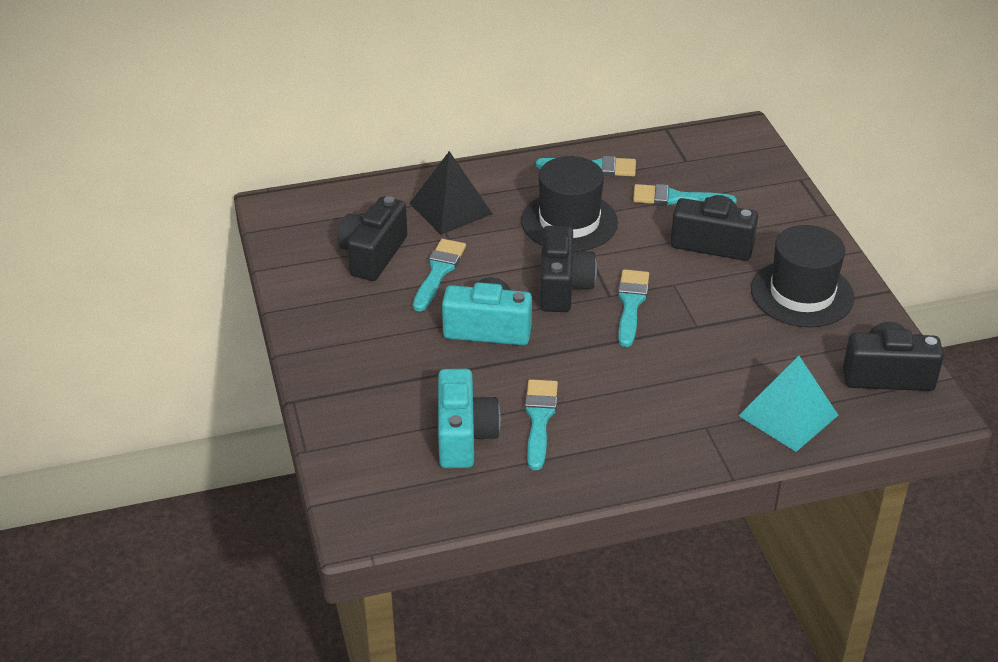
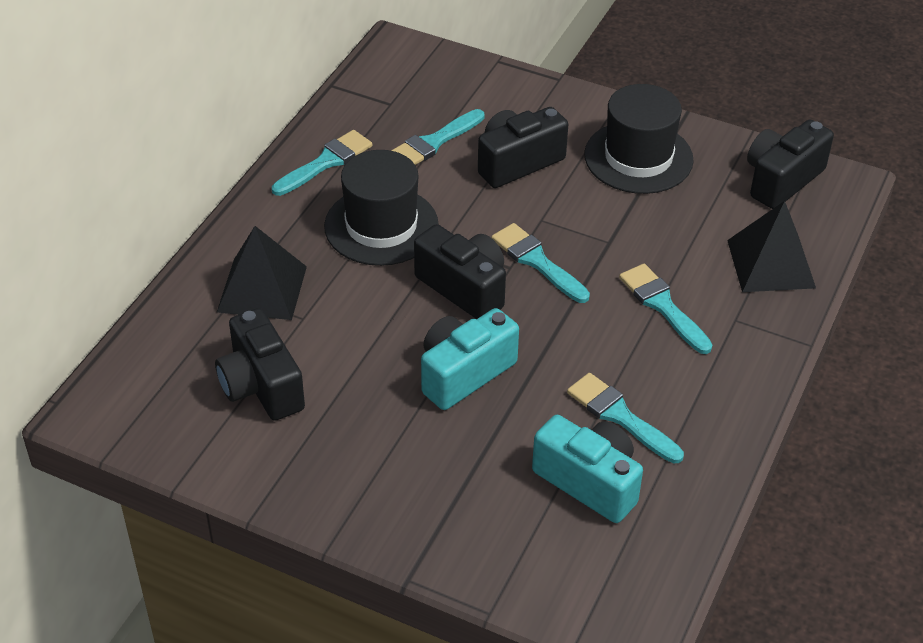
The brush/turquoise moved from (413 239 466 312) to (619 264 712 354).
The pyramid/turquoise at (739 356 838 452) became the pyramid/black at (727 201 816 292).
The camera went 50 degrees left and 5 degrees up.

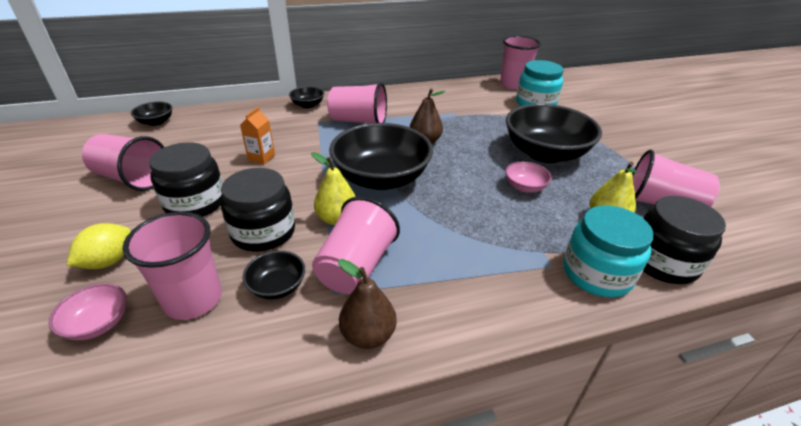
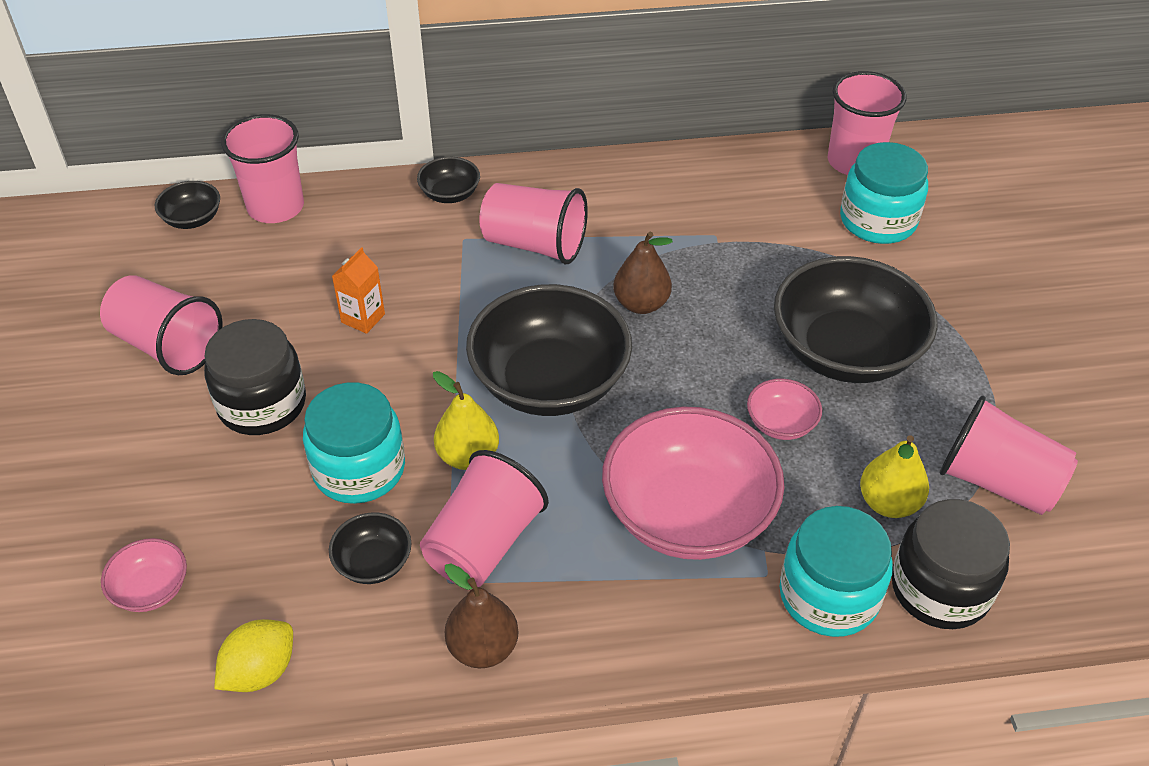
The lemon/yellow moved from (67 223 131 269) to (214 619 293 692).
The cup/pink moved from (123 212 222 320) to (221 114 304 223).
The jar/black at (221 168 295 252) became the jar/turquoise at (303 382 405 504).
The bowl/pink at (602 407 785 560) appeared.
The camera went 10 degrees right and 10 degrees up.

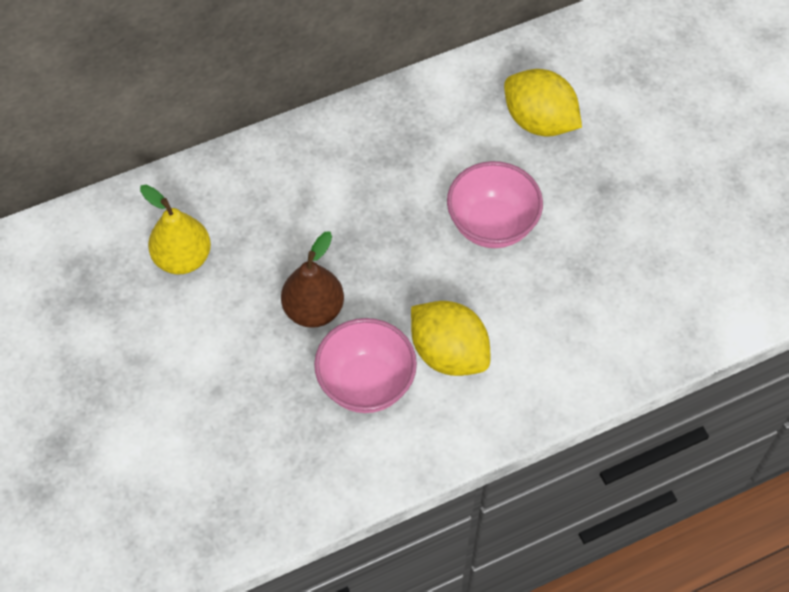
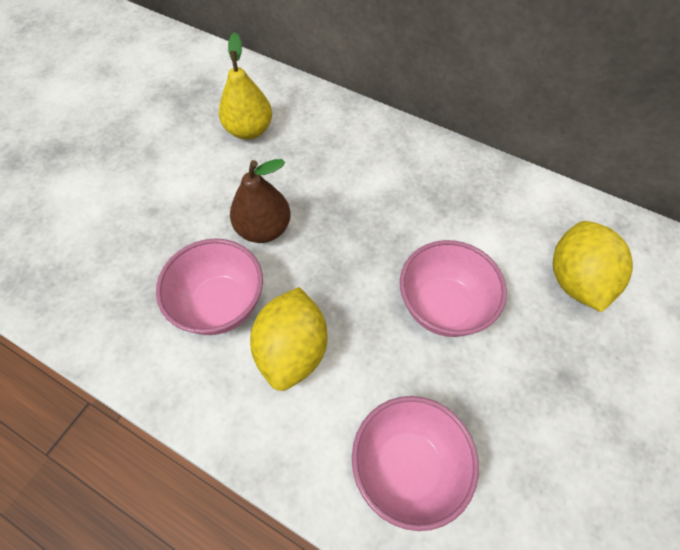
The bowl/pink at (352 396 479 531) appeared.
The camera went 55 degrees right and 0 degrees up.

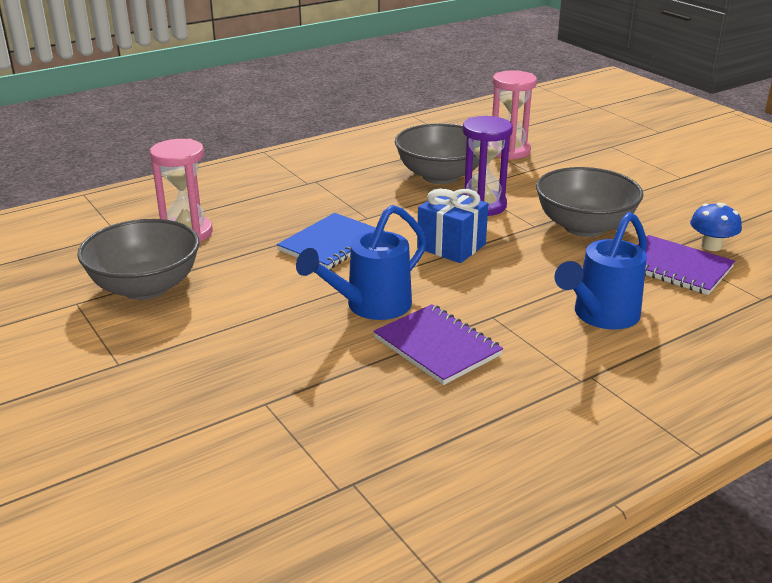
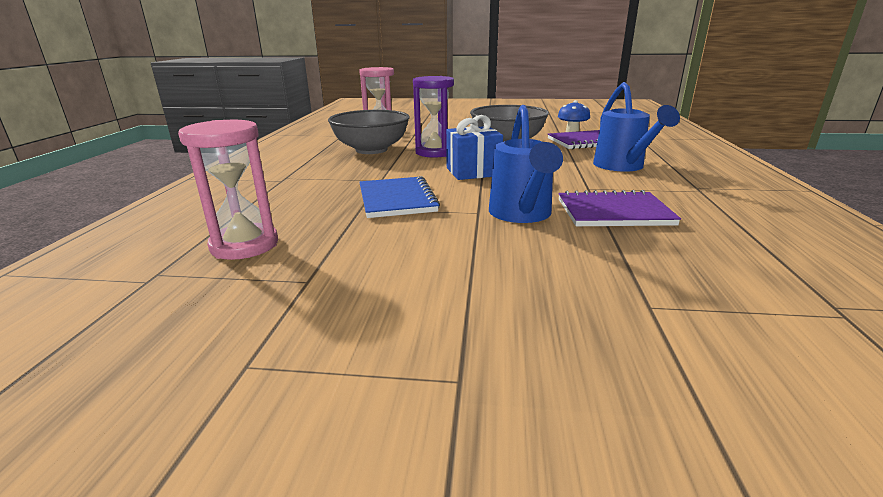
The bowl/grey at (77 219 200 300) disappeared.
The camera went 50 degrees left and 5 degrees down.

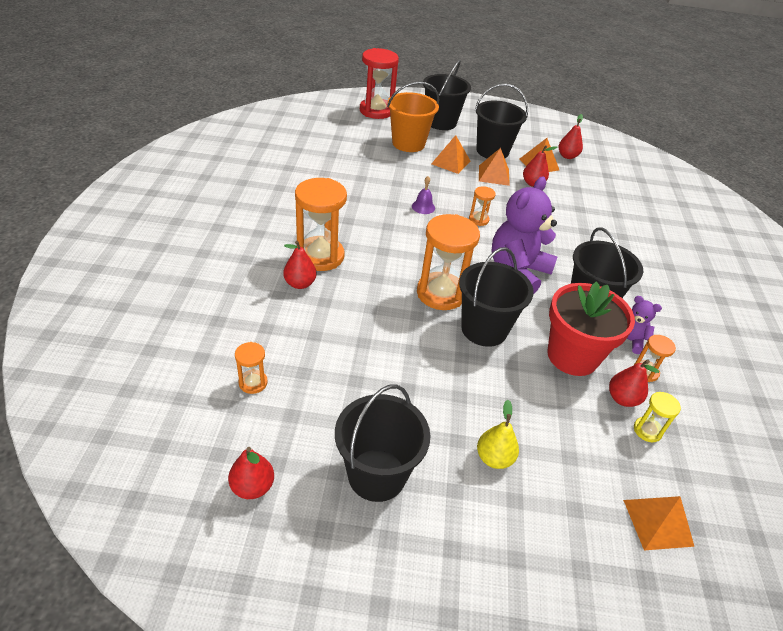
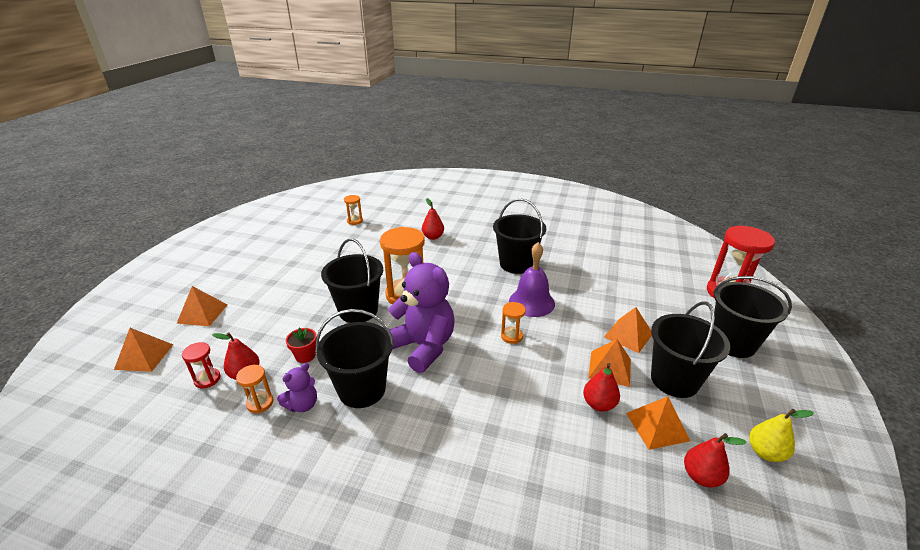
The pear/red at (228 447 274 499) disappeared.
The hourglass/orange at (295 178 347 271) disappeared.
The bucket/black moved from (335 384 430 502) to (493 199 546 274).
The bucket/orange at (387 81 439 152) disappeared.
The bell/purple at (412 176 435 214) changed to 1.94 times the size.
The pear/yellow moved from (477 400 519 469) to (749 409 814 462).
The flower pot/red at (547 282 635 376) changed to 0.42 times the size.
The hourglass/yellow at (634 392 681 442) became the hourglass/red at (182 342 221 388).
The pyramid/orange at (176 286 228 326) appeared.
The camera went 105 degrees right and 10 degrees down.

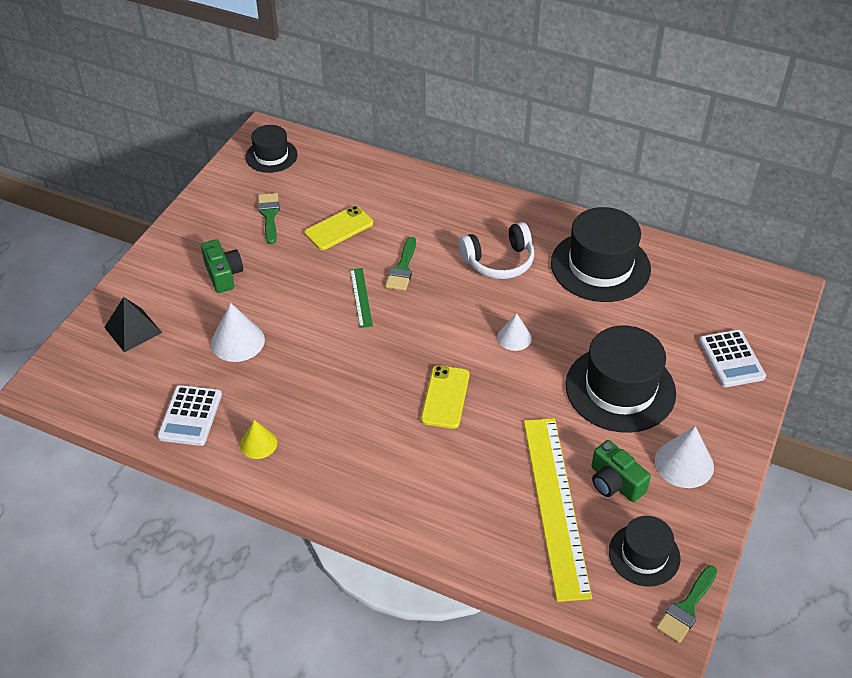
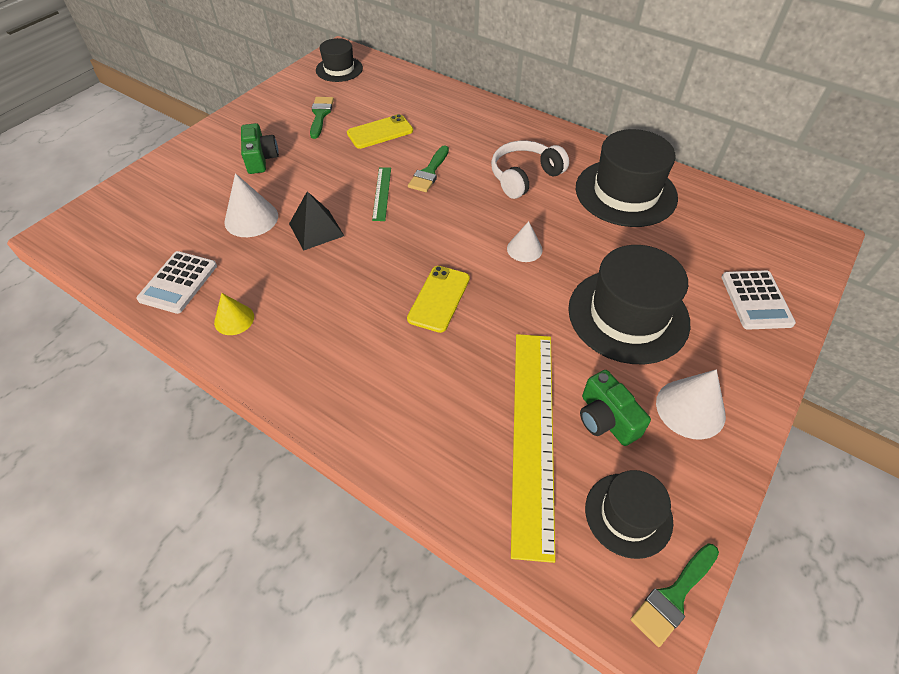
The pyramid/black moved from (104 297 162 353) to (289 191 344 251).
The headphones/white at (459 222 534 279) turned 150 degrees clockwise.
The camera went 10 degrees right and 5 degrees up.

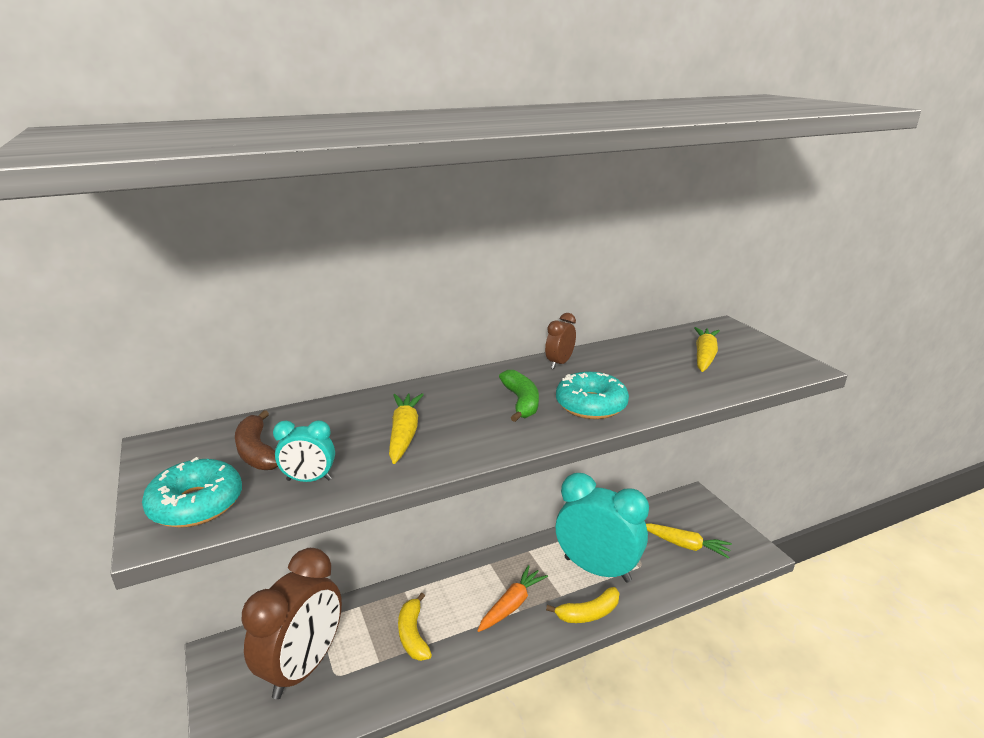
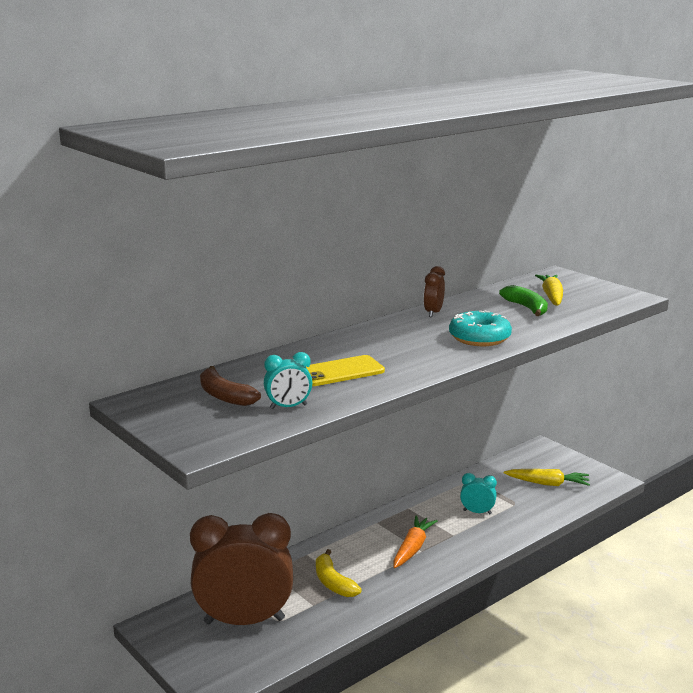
The donut/turquoise at (142 457 242 528) disappeared.
The clock/brown at (242 548 342 699) turned 105 degrees counterclockwise.
The carrot/yellow at (389 393 424 464) was replaced by the phone/yellow at (305 355 385 386).
The banana/green moved from (499 370 539 422) to (499 285 548 316).
The banana/yellow at (546 587 619 623) disappeared.
The clock/turquoise at (556 473 649 582) changed to 0.42 times the size.
The camera went 15 degrees left and 5 degrees down.

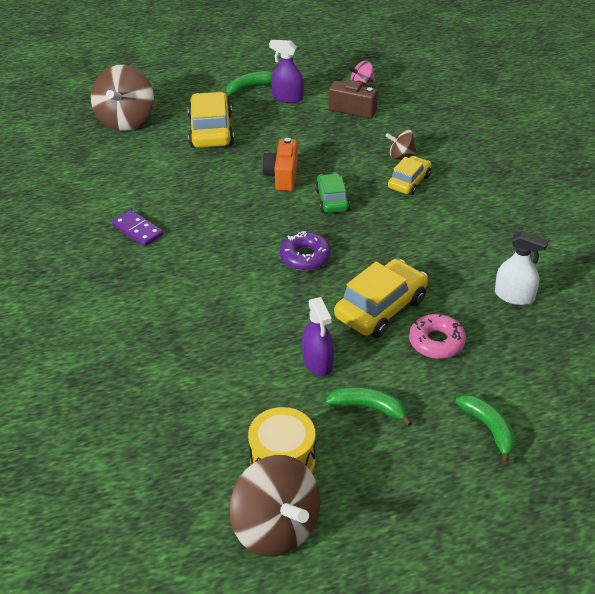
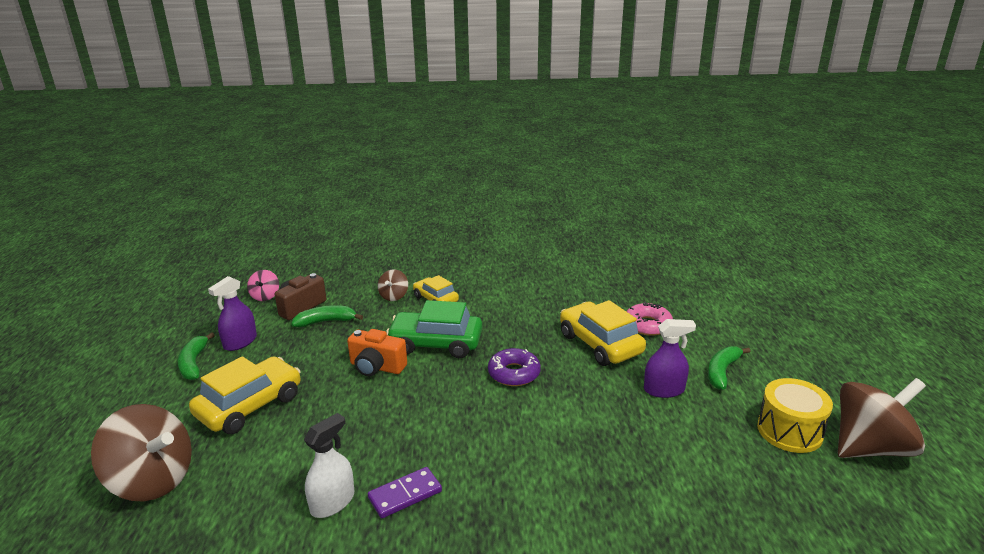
The car/yellow at (188 92 234 148) turned 120 degrees clockwise.
The car/green at (315 173 350 213) changed to 1.64 times the size.
The banana/green moved from (455 395 516 465) to (291 305 363 327).
The spray bottle/white moved from (495 231 549 305) to (304 413 354 518).
The camera went 75 degrees left and 15 degrees down.

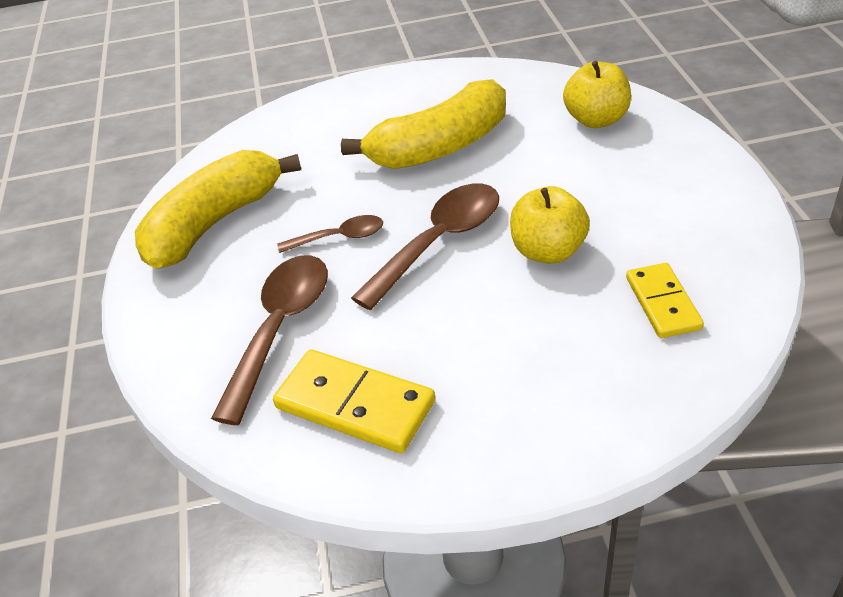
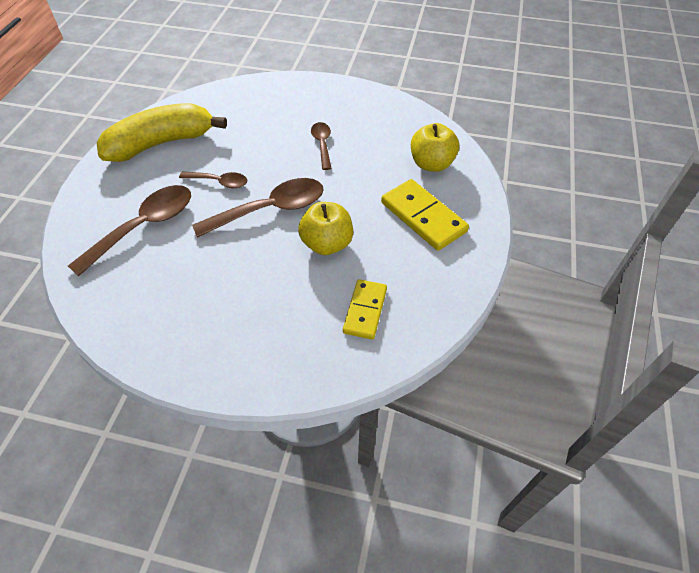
The domino/yellow moved from (273 349 435 453) to (381 179 469 251).
The banana/yellow at (341 79 506 169) was replaced by the spoon/brown at (311 122 332 170).
The camera went 20 degrees right and 10 degrees up.

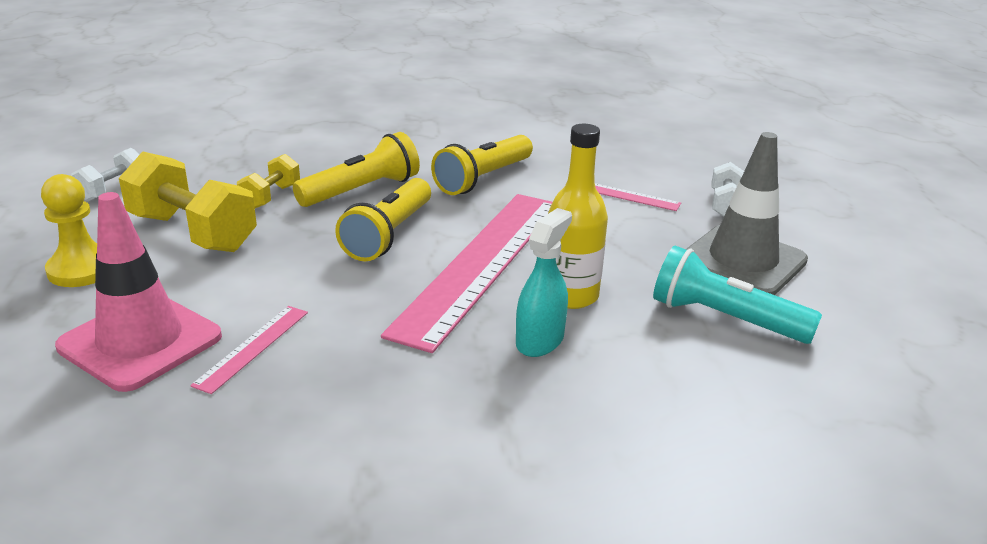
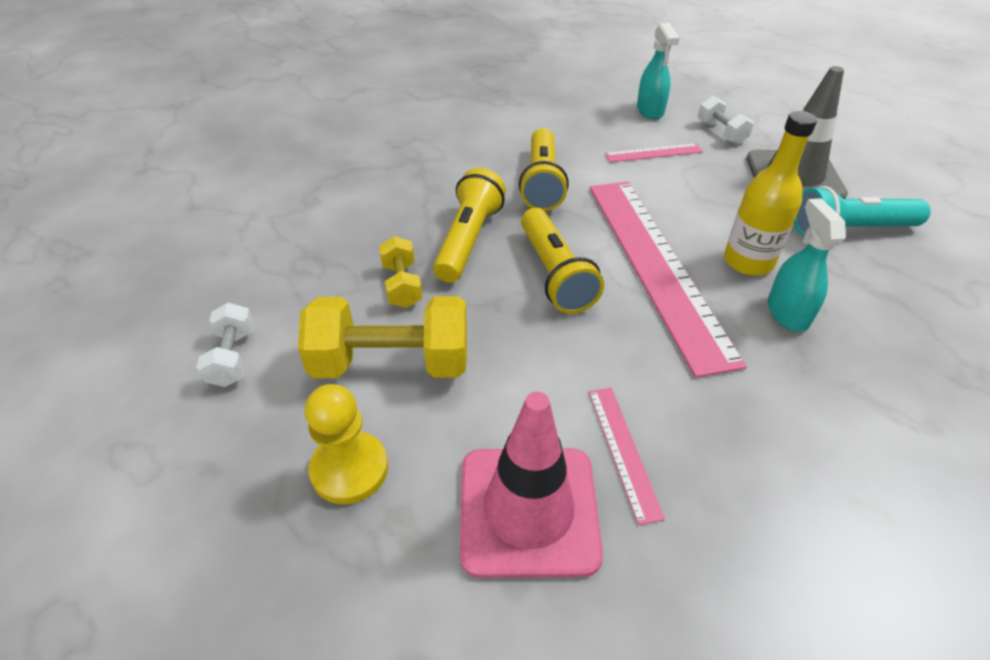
The spray bottle/turquoise at (637 23 679 119) appeared.
The camera went 35 degrees left and 15 degrees up.

